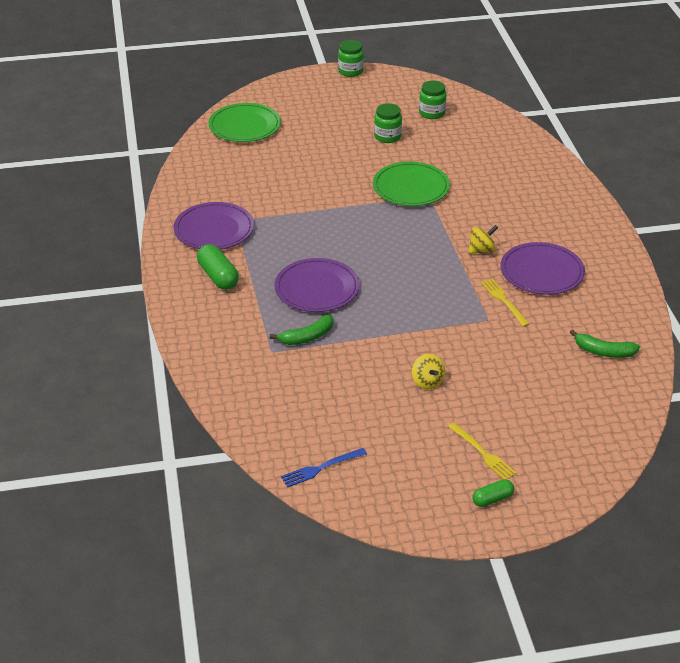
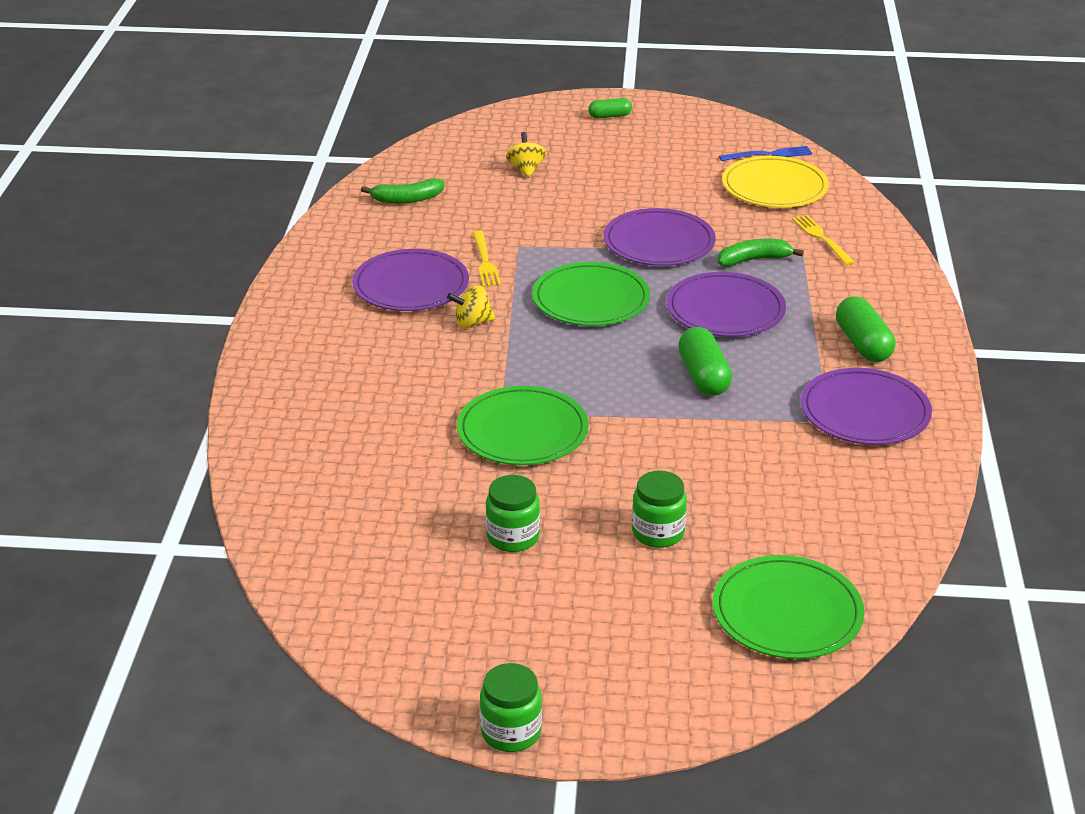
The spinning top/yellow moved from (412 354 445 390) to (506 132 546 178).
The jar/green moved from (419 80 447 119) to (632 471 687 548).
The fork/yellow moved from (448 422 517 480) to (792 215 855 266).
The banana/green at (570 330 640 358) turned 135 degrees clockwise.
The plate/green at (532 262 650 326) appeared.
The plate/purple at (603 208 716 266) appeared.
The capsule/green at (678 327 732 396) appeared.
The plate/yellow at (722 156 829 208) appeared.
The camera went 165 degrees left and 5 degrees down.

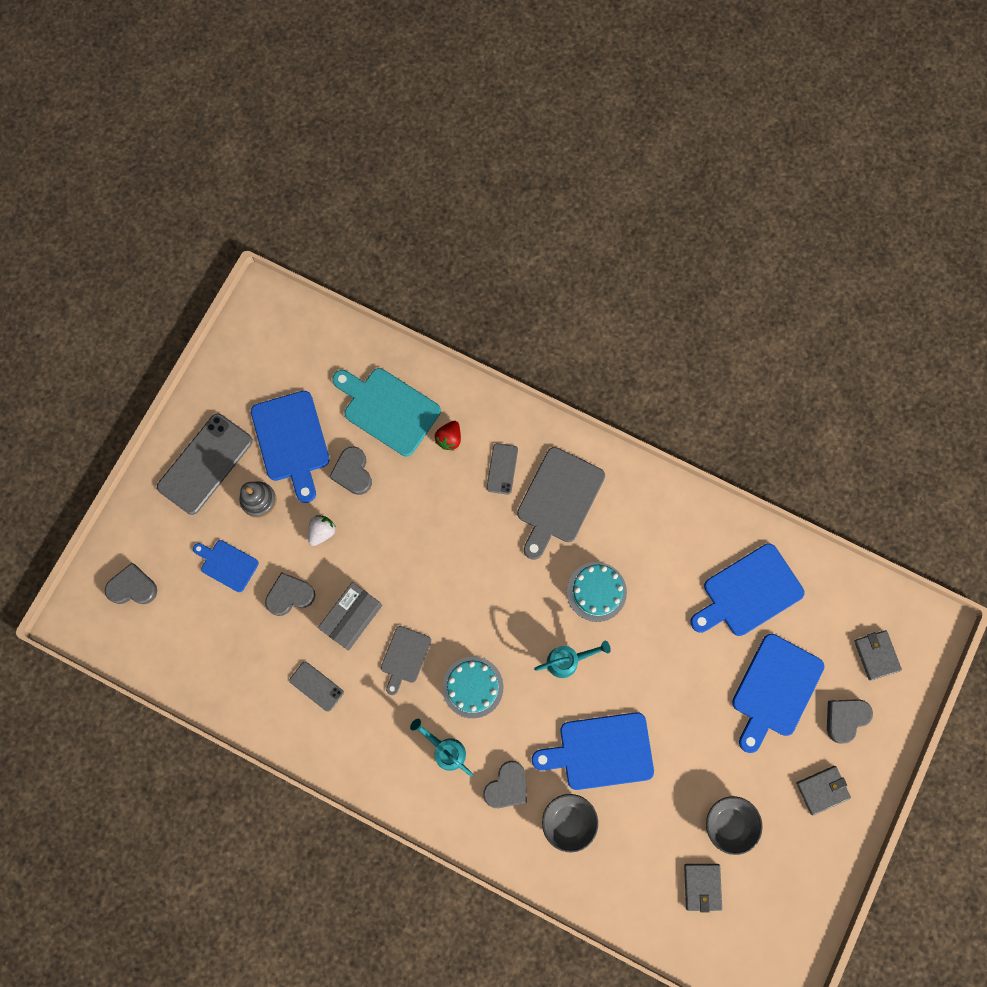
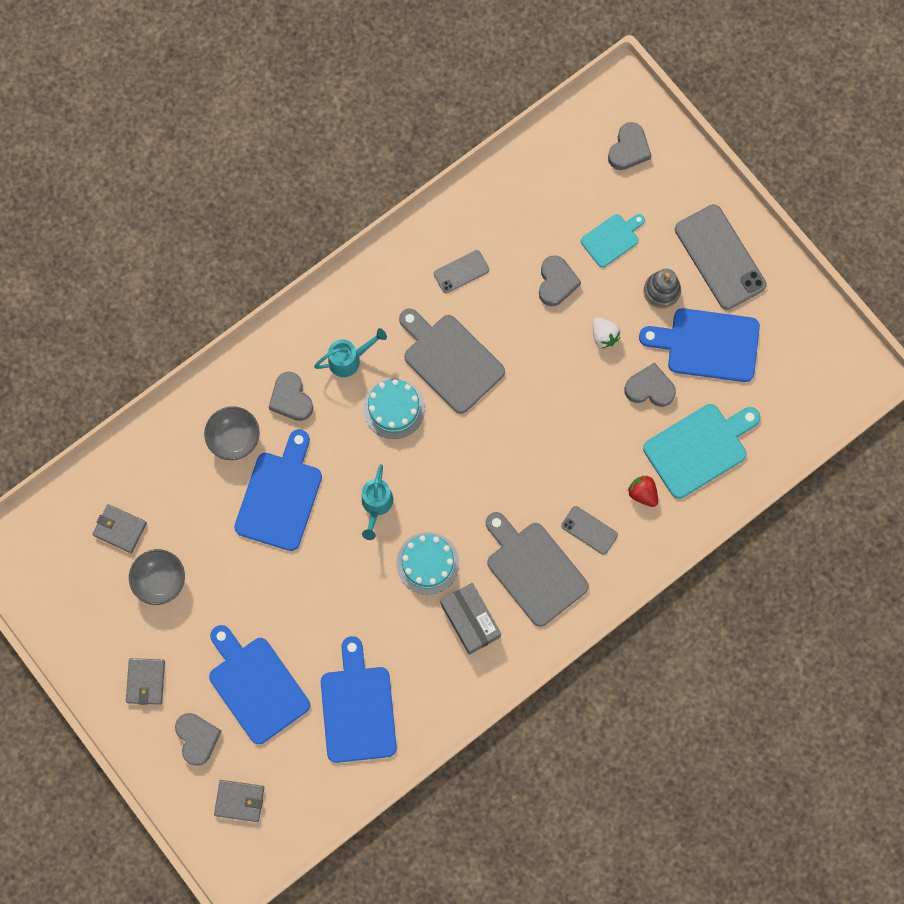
The cutting board/blue at (193 540 259 592) became the cutting board/turquoise at (581 214 645 268).
The box/grey moved from (318 582 382 650) to (440 583 501 655).
The cutting board/grey at (381 626 431 695) changed to 1.74 times the size.
The camera went 115 degrees right and 0 degrees up.

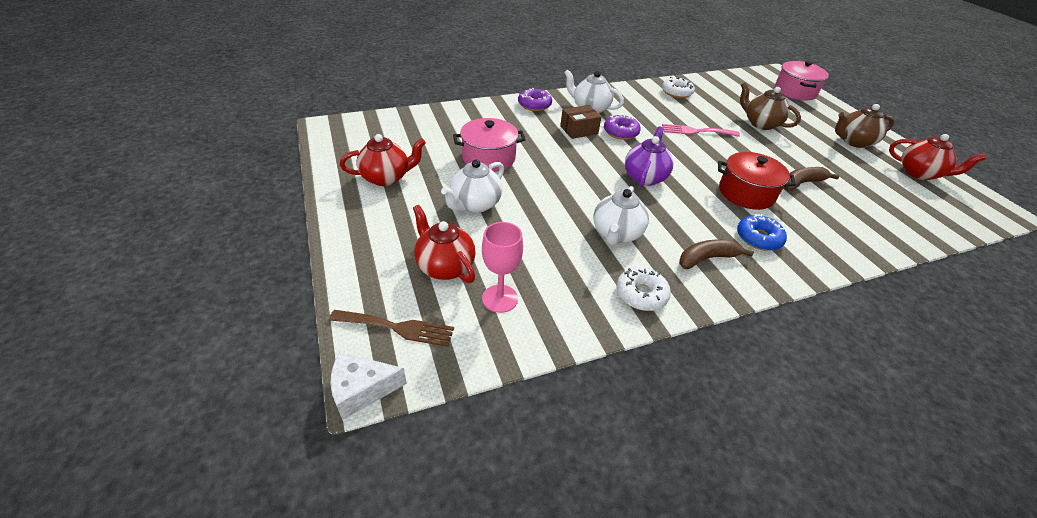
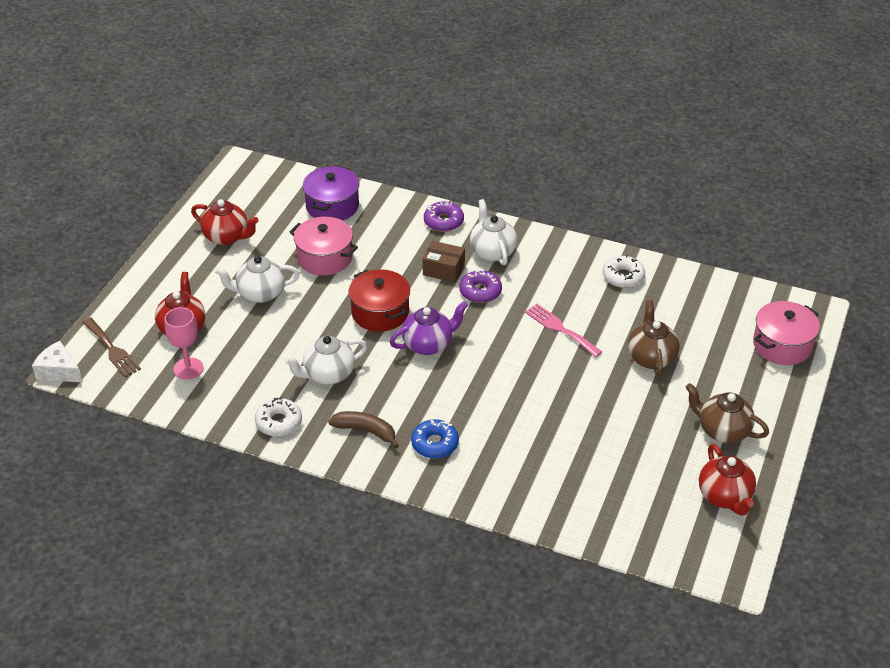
The pot/red moved from (718 152 796 210) to (349 269 410 332).
The banana/brown at (784 167 839 191) disappeared.
The pot/purple at (303 166 359 221) appeared.
The camera went 45 degrees right and 0 degrees up.

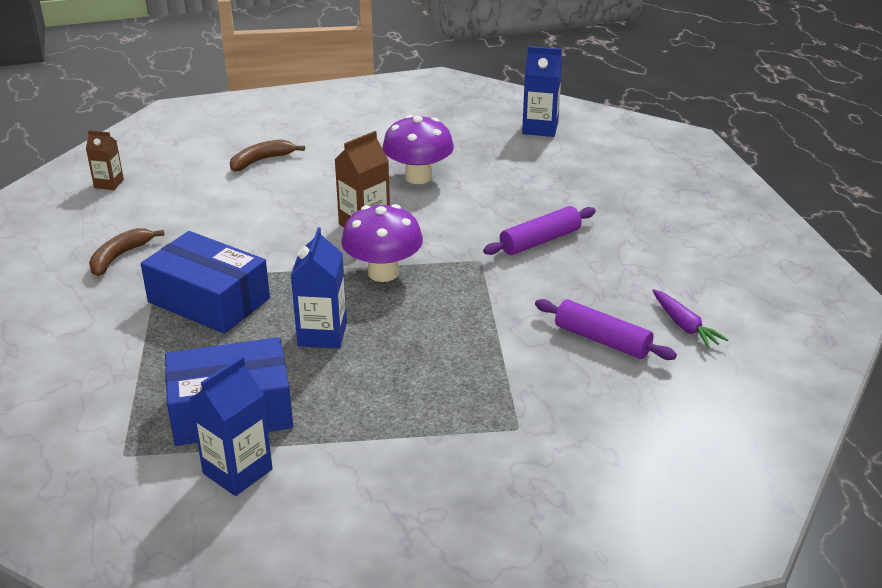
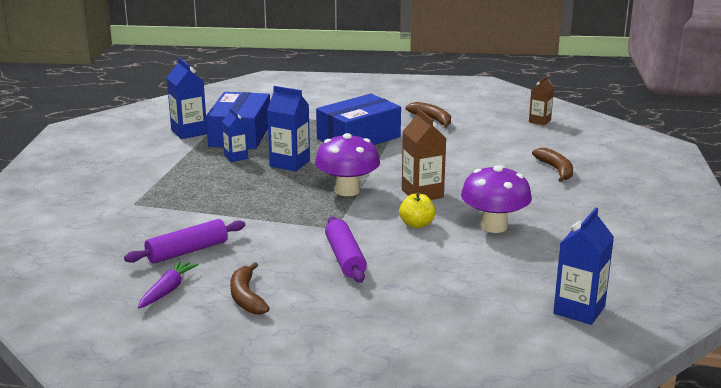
The carrot/purple at (652 289 728 349) turned 120 degrees clockwise.
The carton/blue at (222 108 248 162) appeared.
The banana/brown at (230 262 270 315) appeared.
The apple/yellow at (399 192 436 228) appeared.
The camera went 110 degrees right and 10 degrees down.

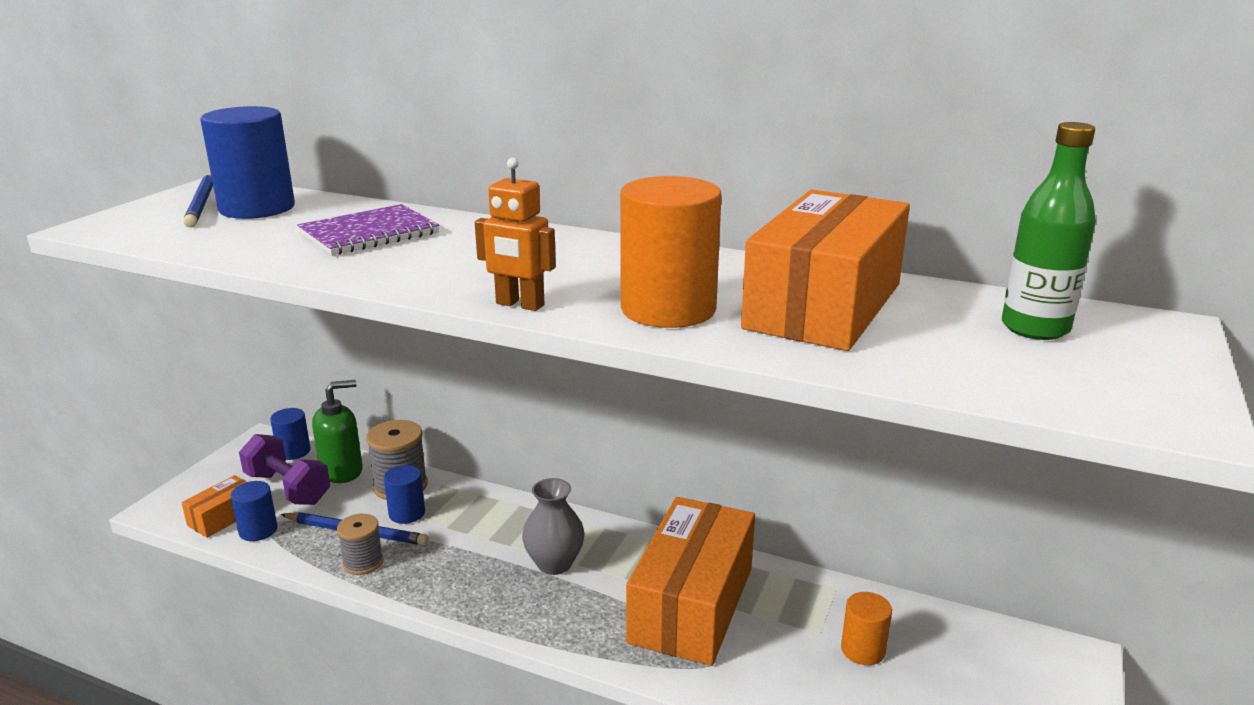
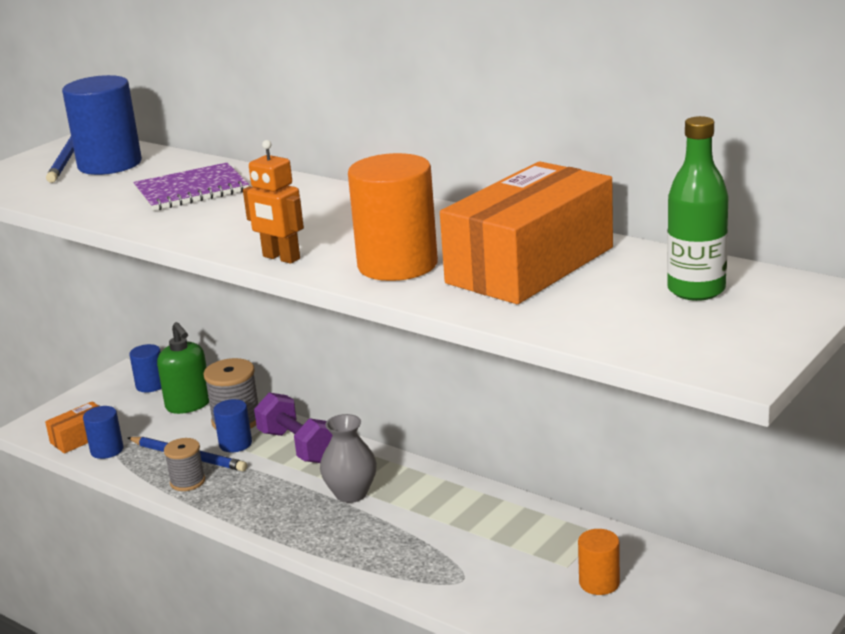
The dumbbell/purple moved from (239 434 330 505) to (254 392 333 463).
The soap dispenser/green at (312 380 363 483) turned 75 degrees clockwise.
The box/orange at (626 497 755 666) disappeared.
The camera went 15 degrees right and 0 degrees up.

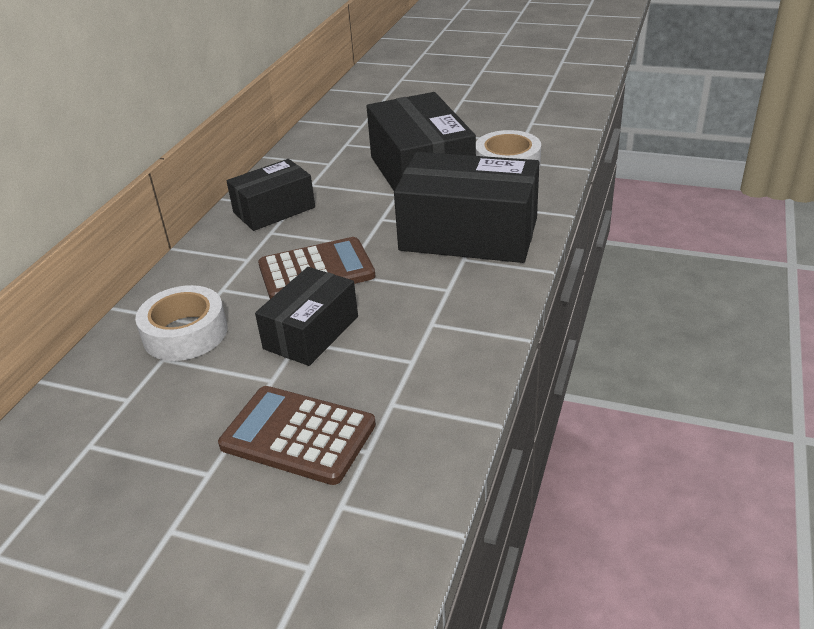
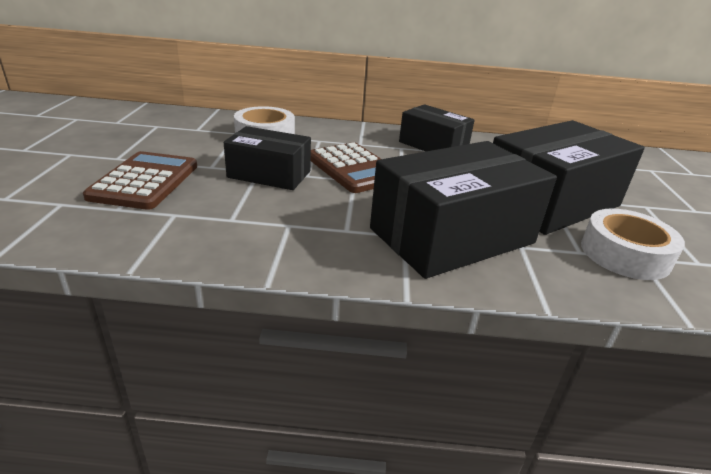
The box/black at (394 152 539 263) turned 60 degrees clockwise.
The camera went 70 degrees right and 5 degrees down.

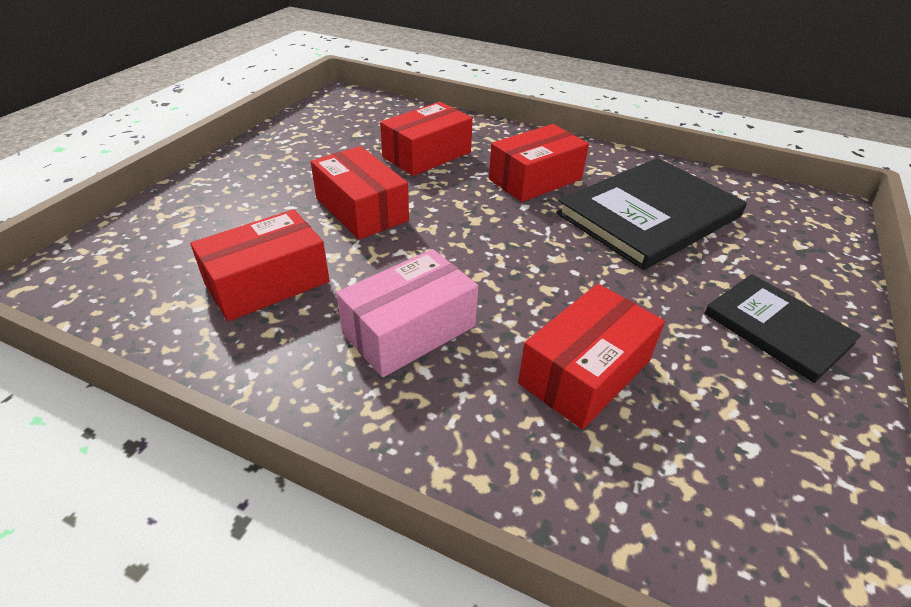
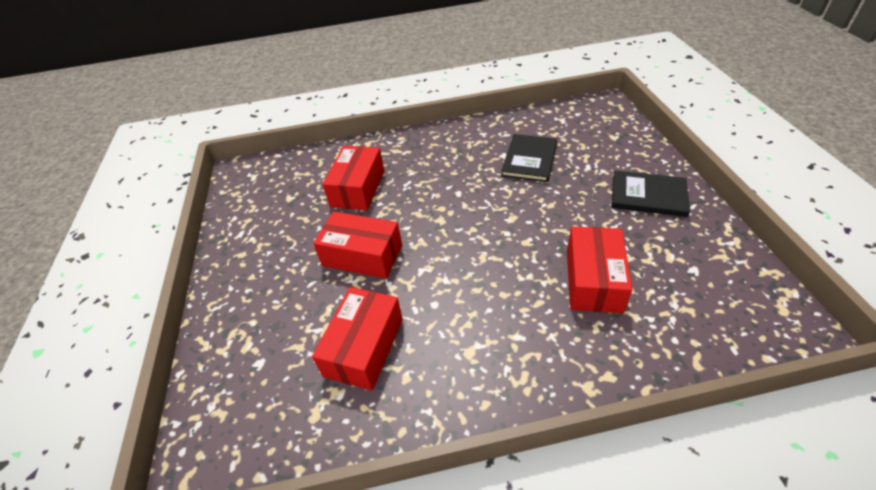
The box/pink at (336 249 478 377) disappeared.
The box/red at (489 124 589 202) disappeared.
The book/black at (556 158 747 270) changed to 0.60 times the size.
The camera went 30 degrees left and 5 degrees up.

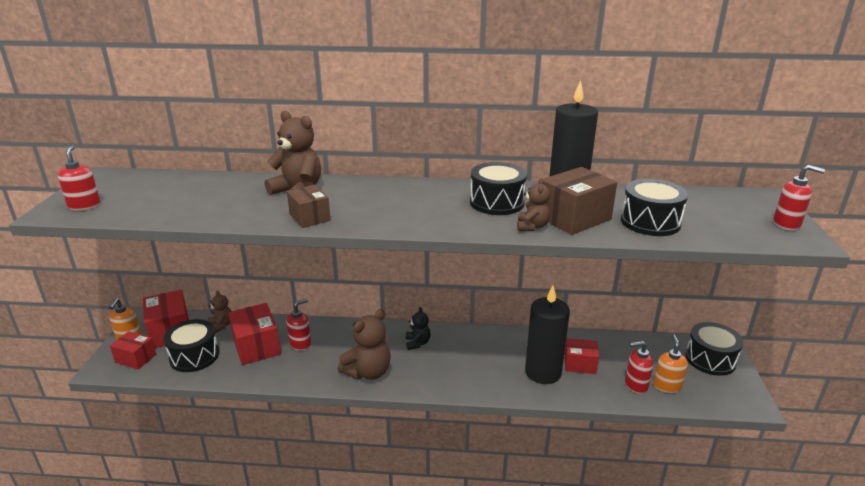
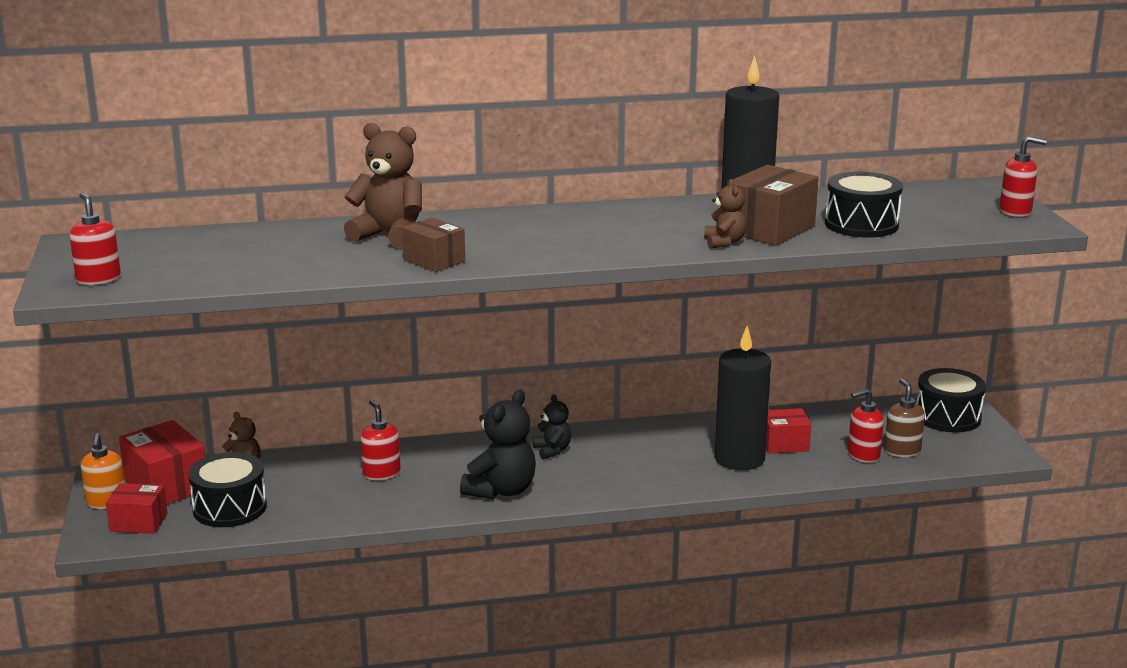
The box/red at (228 303 281 365) disappeared.
The soap dispenser/red at (286 299 311 351) turned 60 degrees counterclockwise.
The teddy bear/brown at (338 309 391 380) became the teddy bear/black at (460 389 536 499).
The drum/black at (470 162 527 215) disappeared.
The soap dispenser/orange at (653 335 688 393) became the soap dispenser/brown at (884 378 925 457).
The camera went 15 degrees left and 5 degrees down.

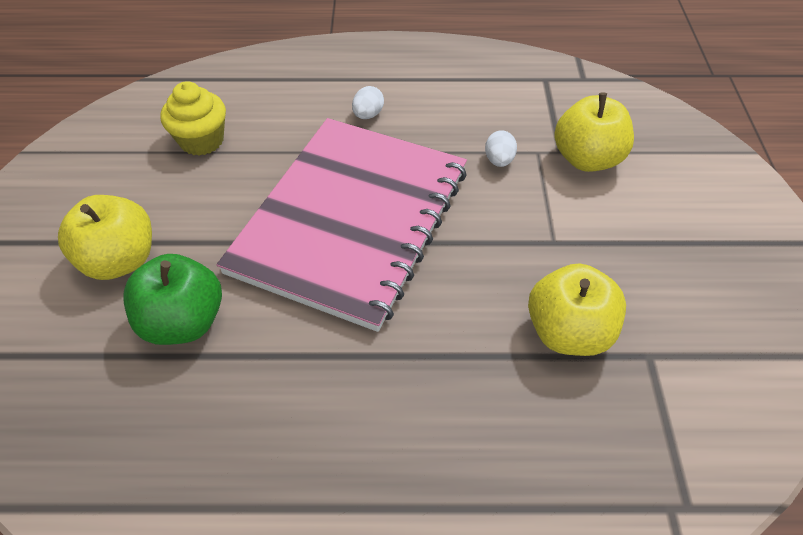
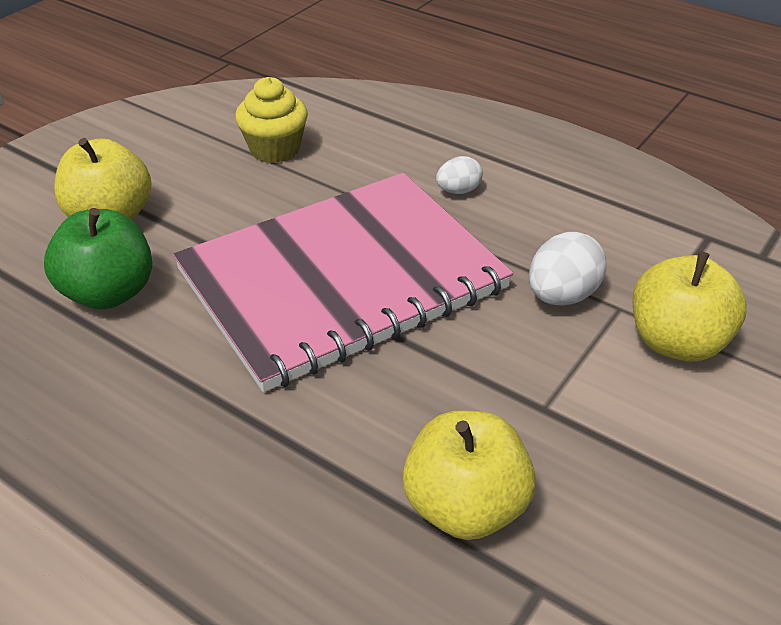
The egg/white at (485 130 517 167) changed to 1.62 times the size.
The camera went 35 degrees right and 10 degrees down.

